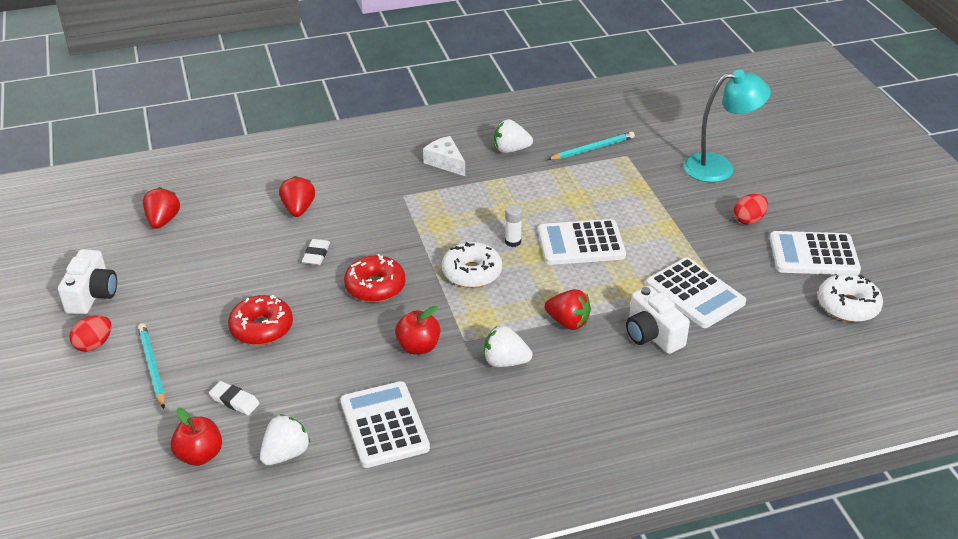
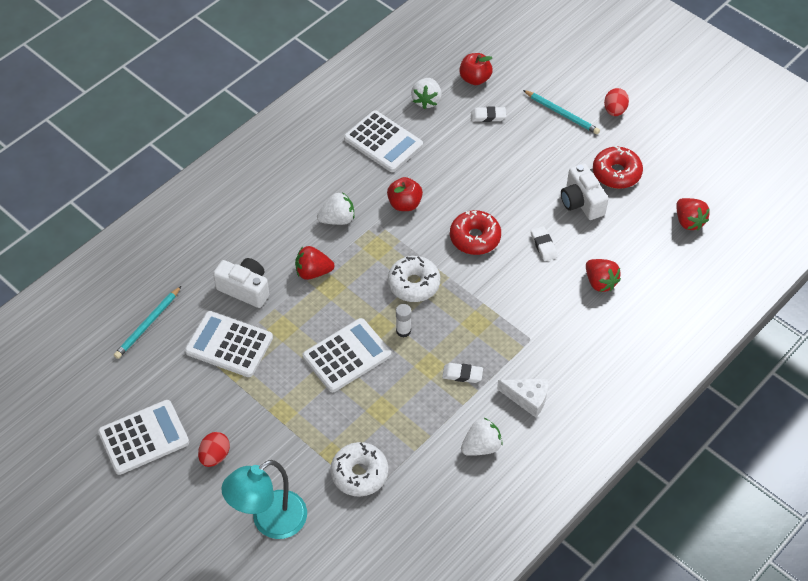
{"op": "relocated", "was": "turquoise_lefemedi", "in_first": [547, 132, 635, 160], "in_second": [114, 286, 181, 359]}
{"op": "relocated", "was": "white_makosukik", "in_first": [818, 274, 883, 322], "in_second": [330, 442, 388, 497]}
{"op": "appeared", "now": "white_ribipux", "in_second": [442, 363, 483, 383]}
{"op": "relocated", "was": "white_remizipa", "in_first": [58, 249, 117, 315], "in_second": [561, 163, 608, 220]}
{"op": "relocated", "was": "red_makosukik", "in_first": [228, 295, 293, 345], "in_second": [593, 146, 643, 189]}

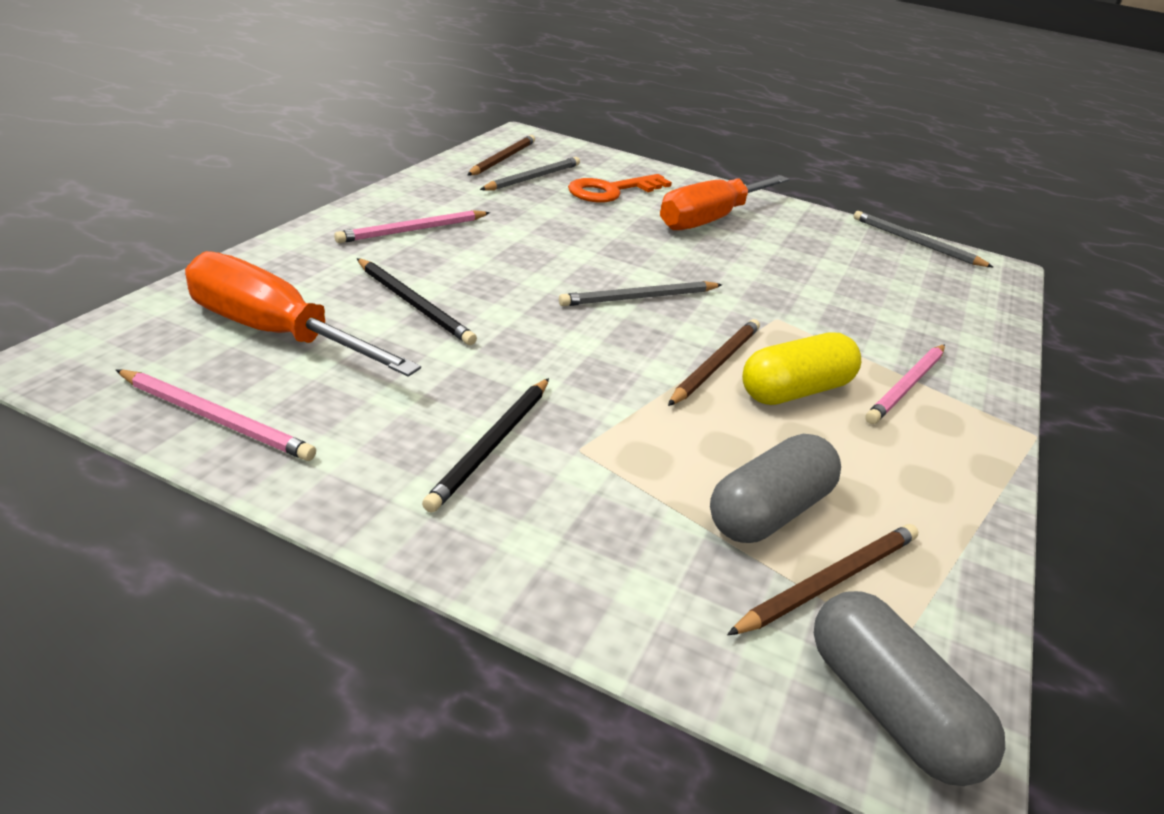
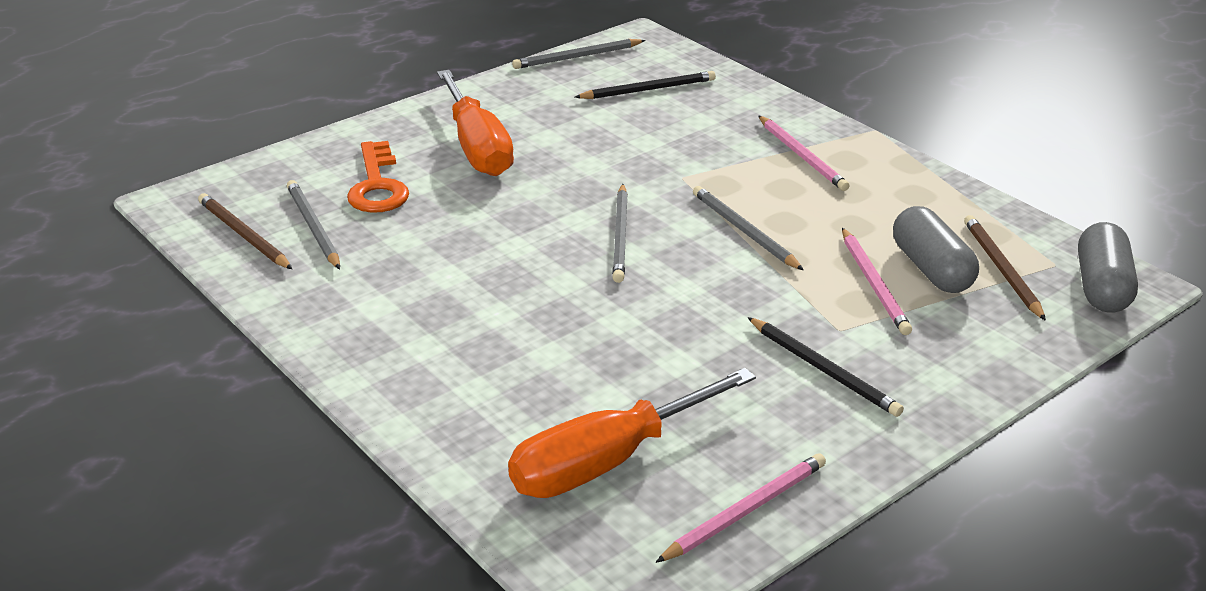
{"op": "relocated", "was": "black_lefemedi", "in_first": [357, 258, 477, 345], "in_second": [575, 71, 716, 99]}
{"op": "colour", "was": "brown_lefemedi", "now": "grey_lefemedi", "in_first": [668, 319, 760, 406], "in_second": [693, 186, 804, 270]}
{"op": "relocated", "was": "pink_lefemedi", "in_first": [334, 210, 490, 243], "in_second": [842, 228, 912, 335]}
{"op": "spun", "was": "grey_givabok", "in_first": [814, 591, 1005, 786], "in_second": [1078, 222, 1138, 313], "clockwise": -75}
{"op": "missing", "was": "yellow_givabok", "in_first": [742, 333, 861, 405]}

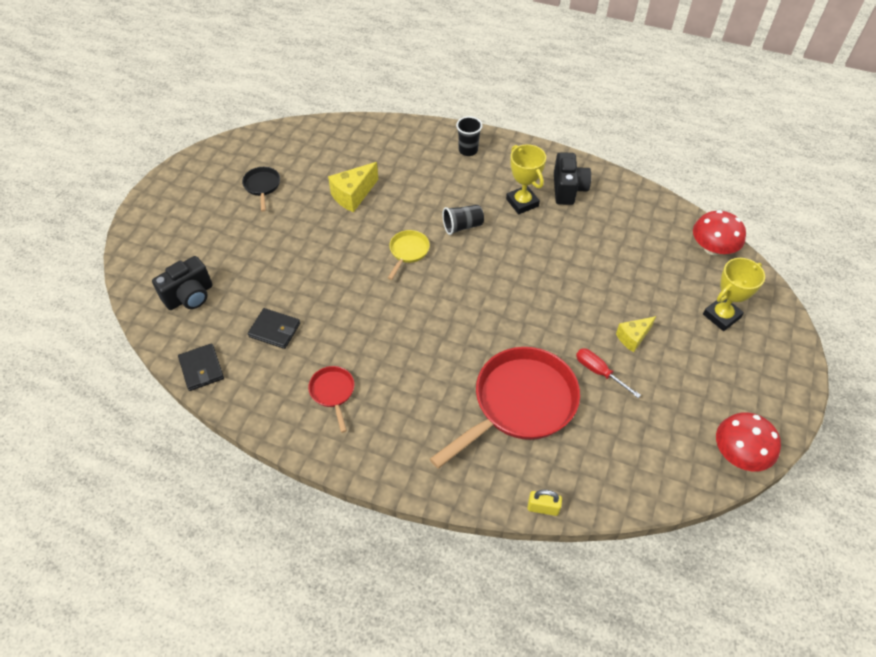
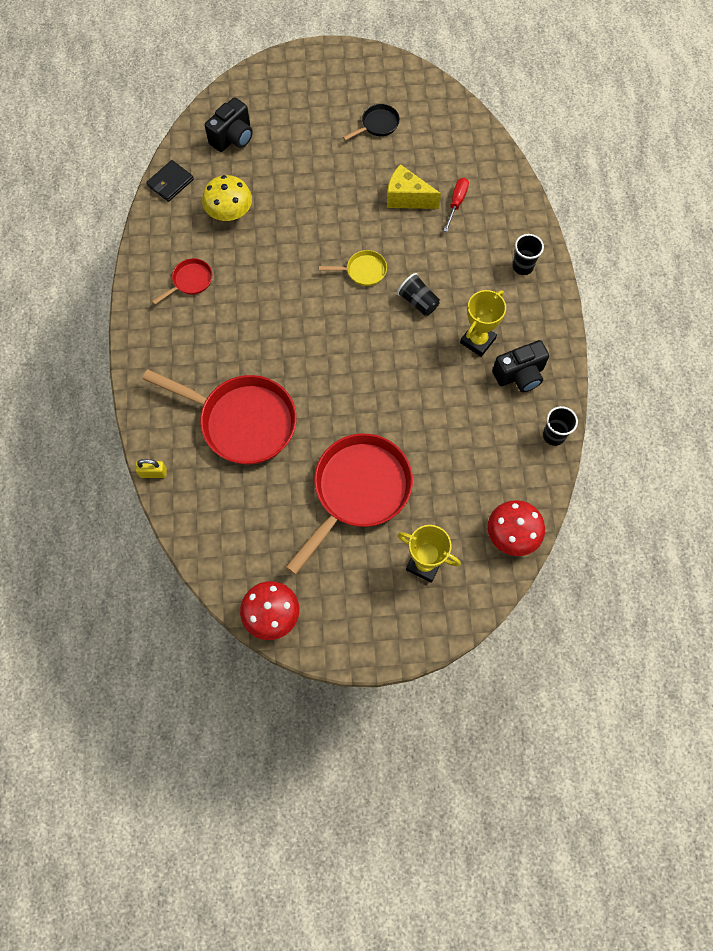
{"op": "spun", "was": "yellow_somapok", "in_first": [528, 490, 562, 516], "in_second": [135, 459, 167, 478], "clockwise": -75}
{"op": "exchanged", "was": "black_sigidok", "now": "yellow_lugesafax", "in_first": [248, 308, 300, 349], "in_second": [202, 175, 252, 221]}
{"op": "spun", "was": "black_remizipa", "in_first": [152, 256, 213, 310], "in_second": [205, 97, 253, 152], "clockwise": -75}
{"op": "exchanged", "was": "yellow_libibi", "now": "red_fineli", "in_first": [616, 316, 656, 352], "in_second": [286, 434, 413, 575]}
{"op": "relocated", "was": "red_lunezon", "in_first": [576, 348, 641, 398], "in_second": [444, 178, 469, 232]}
{"op": "appeared", "now": "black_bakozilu", "in_second": [543, 406, 578, 446]}

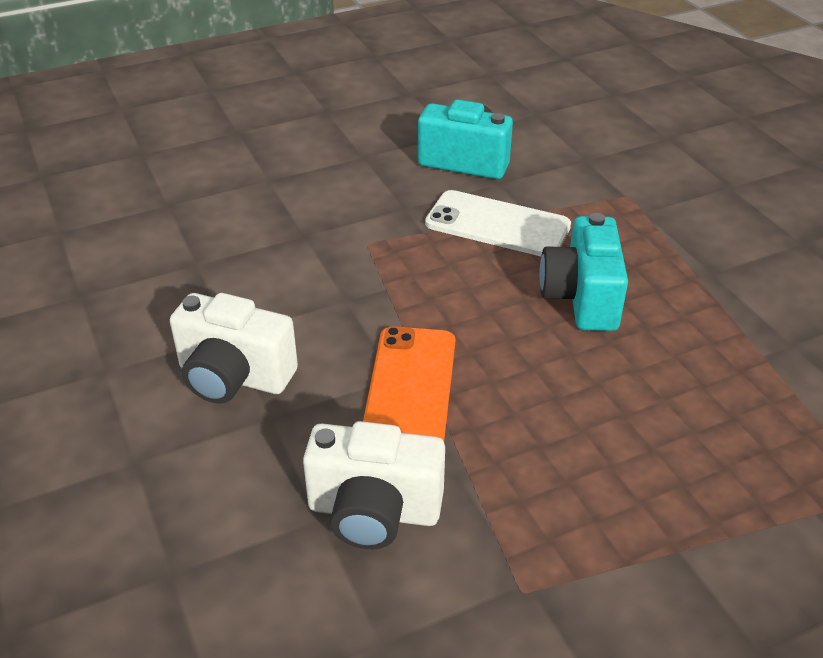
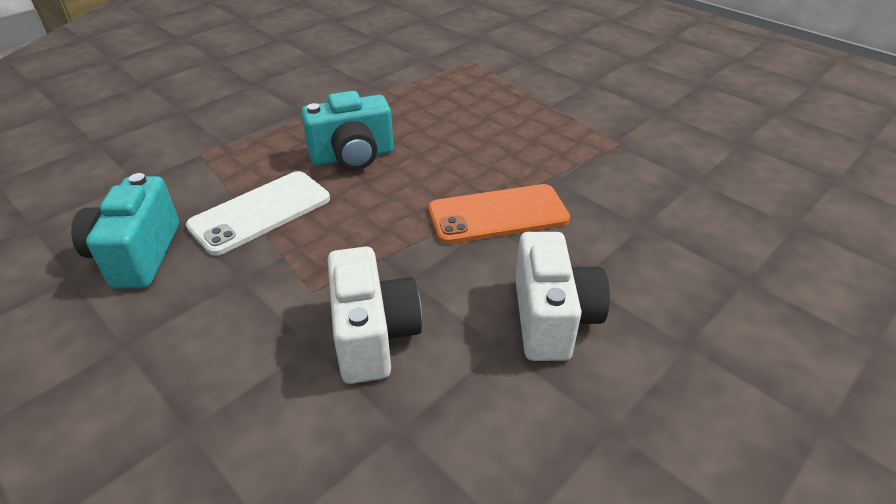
{"op": "spun", "was": "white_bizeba", "in_first": [425, 190, 571, 256], "in_second": [186, 171, 330, 256], "clockwise": 45}
{"op": "relocated", "was": "white_remizipa", "in_first": [303, 421, 445, 549], "in_second": [327, 246, 422, 384]}

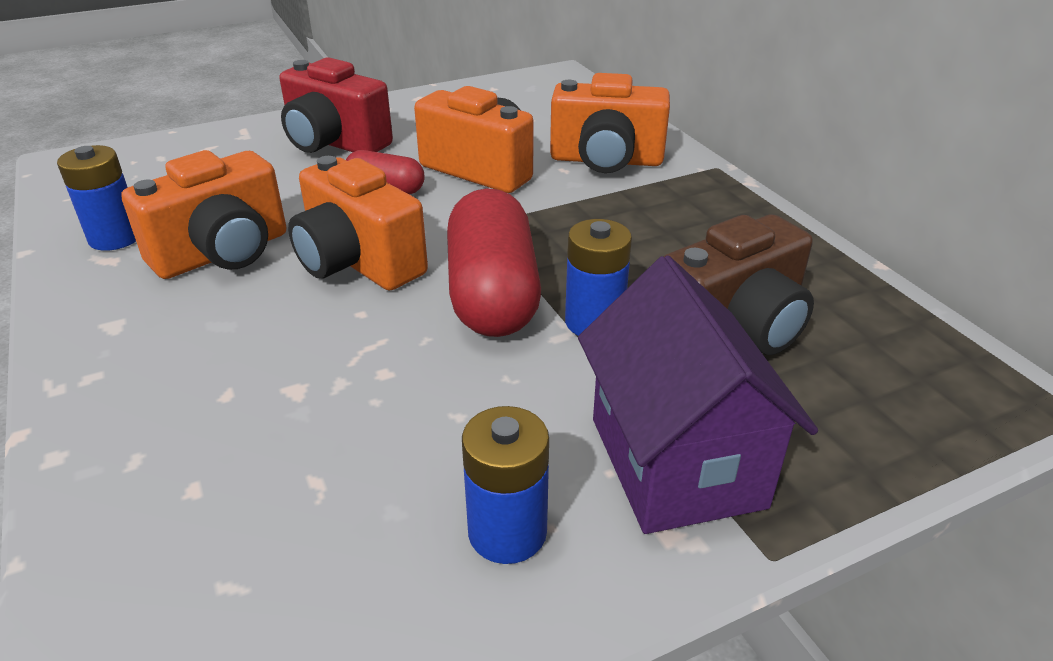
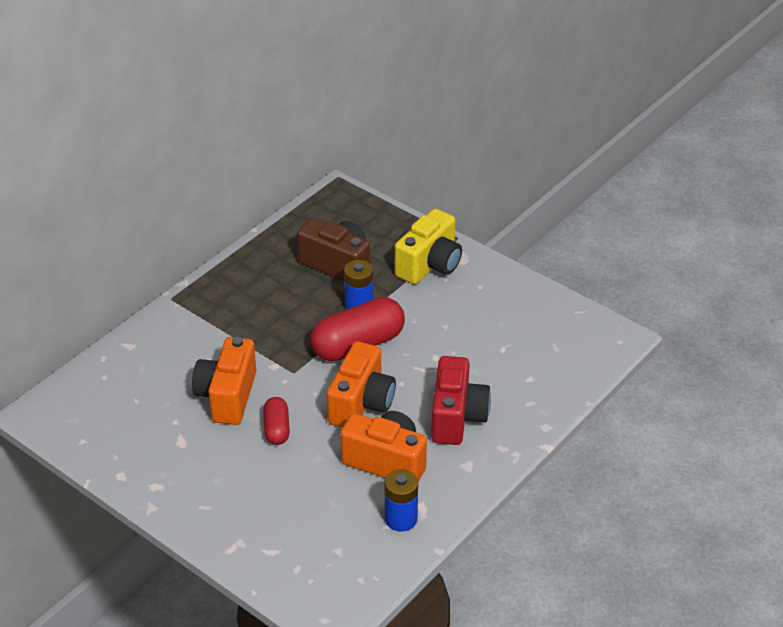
{"op": "exchanged", "was": "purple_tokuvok", "now": "yellow_remizipa", "in_first": [578, 255, 818, 534], "in_second": [395, 209, 462, 284]}
{"op": "relocated", "was": "red_remizipa", "in_first": [280, 57, 393, 153], "in_second": [431, 356, 491, 445]}
{"op": "missing", "was": "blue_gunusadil", "in_first": [462, 406, 549, 564]}
{"op": "missing", "was": "orange_remizipa", "in_first": [550, 73, 670, 173]}

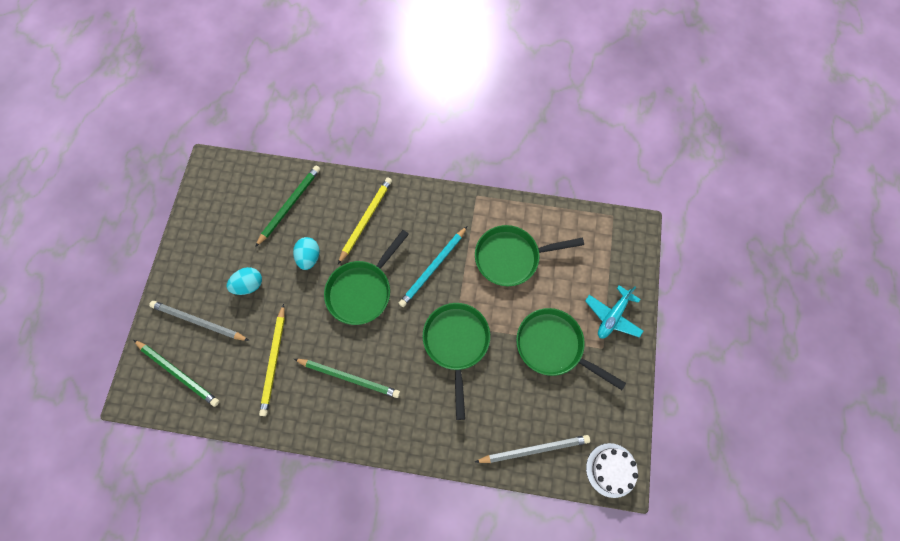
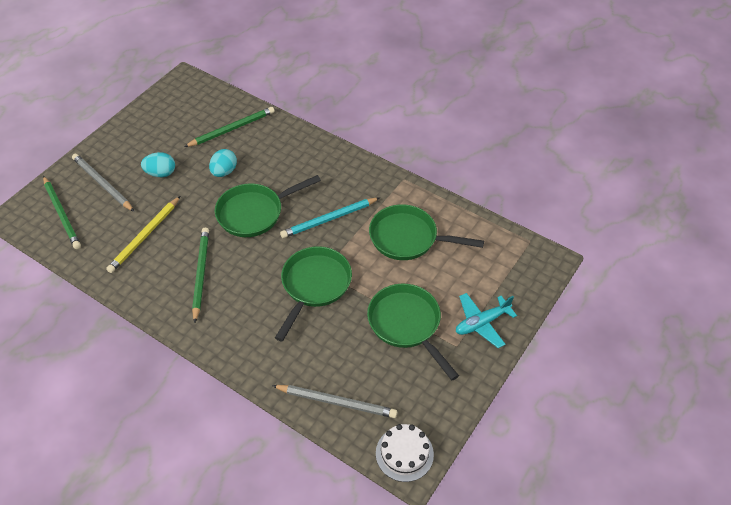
{"op": "spun", "was": "green_lefemedi", "in_first": [294, 359, 400, 398], "in_second": [192, 228, 209, 323], "clockwise": -135}
{"op": "missing", "was": "yellow_lefemedi", "in_first": [338, 177, 392, 264]}

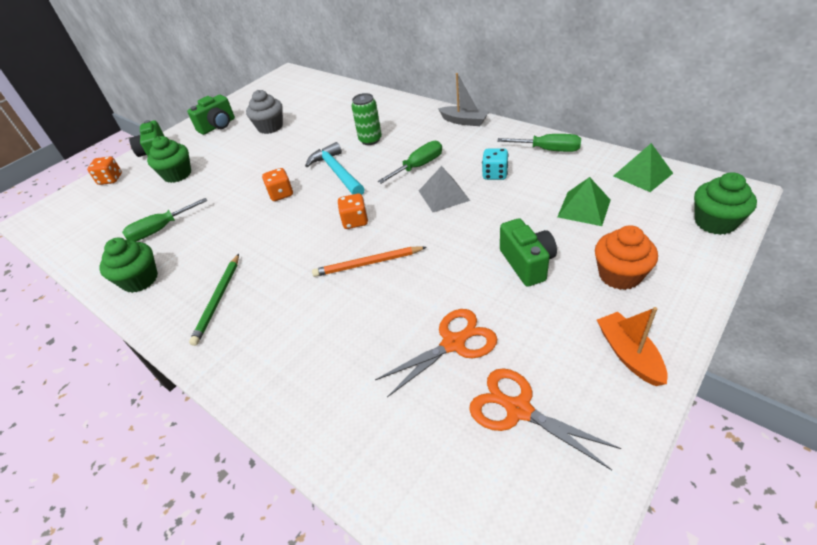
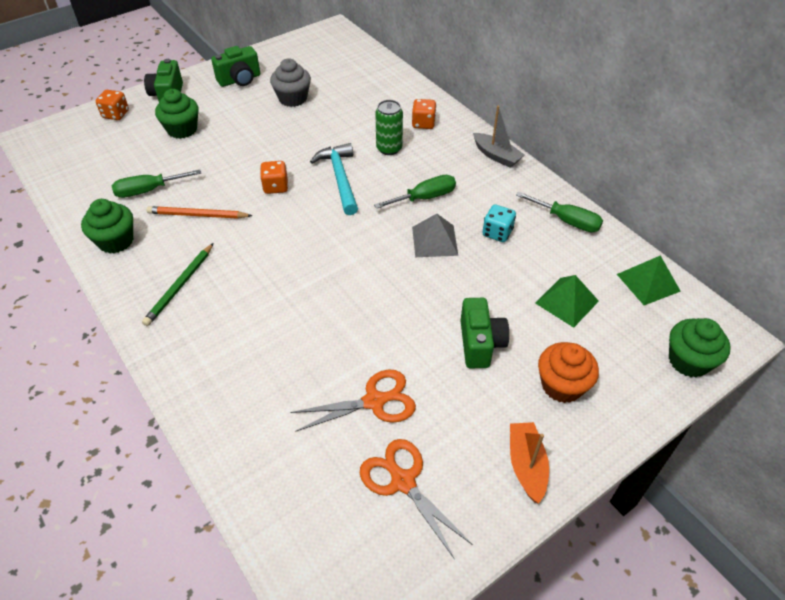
{"op": "relocated", "was": "orange_lefemedi", "in_first": [312, 246, 426, 277], "in_second": [146, 206, 253, 219]}
{"op": "relocated", "was": "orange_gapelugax", "in_first": [338, 194, 368, 229], "in_second": [412, 99, 436, 129]}

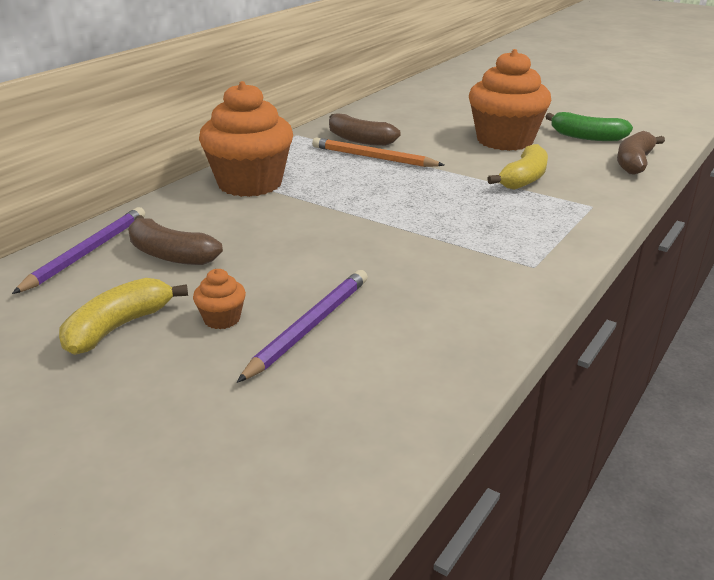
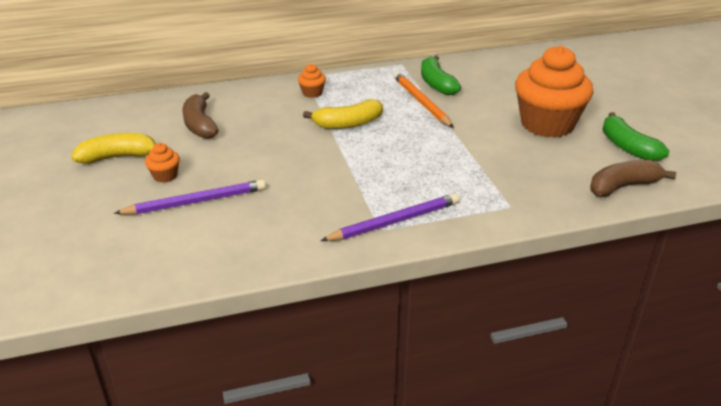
{"op": "size", "was": "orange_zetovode", "in_first": [199, 81, 293, 197], "in_second": [298, 64, 326, 98], "ratio": 0.41}
{"op": "relocated", "was": "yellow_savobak", "in_first": [487, 144, 548, 190], "in_second": [303, 100, 383, 129]}
{"op": "relocated", "was": "purple_lefemedi", "in_first": [12, 207, 145, 294], "in_second": [321, 193, 459, 241]}
{"op": "colour", "was": "brown_savobak", "now": "green_savobak", "in_first": [329, 113, 401, 146], "in_second": [421, 55, 461, 95]}

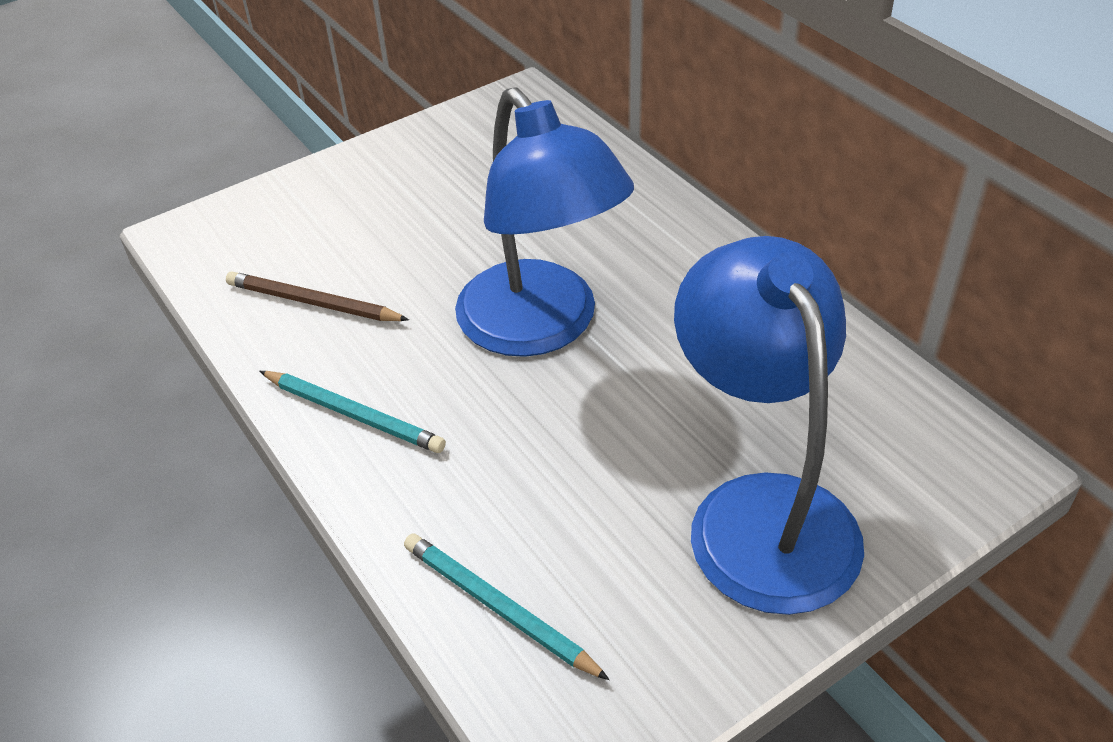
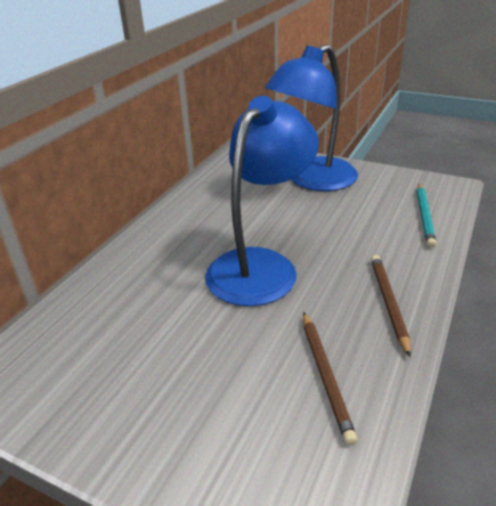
{"op": "colour", "was": "turquoise_lefemedi", "now": "brown_lefemedi", "in_first": [260, 371, 446, 453], "in_second": [371, 255, 411, 357]}

